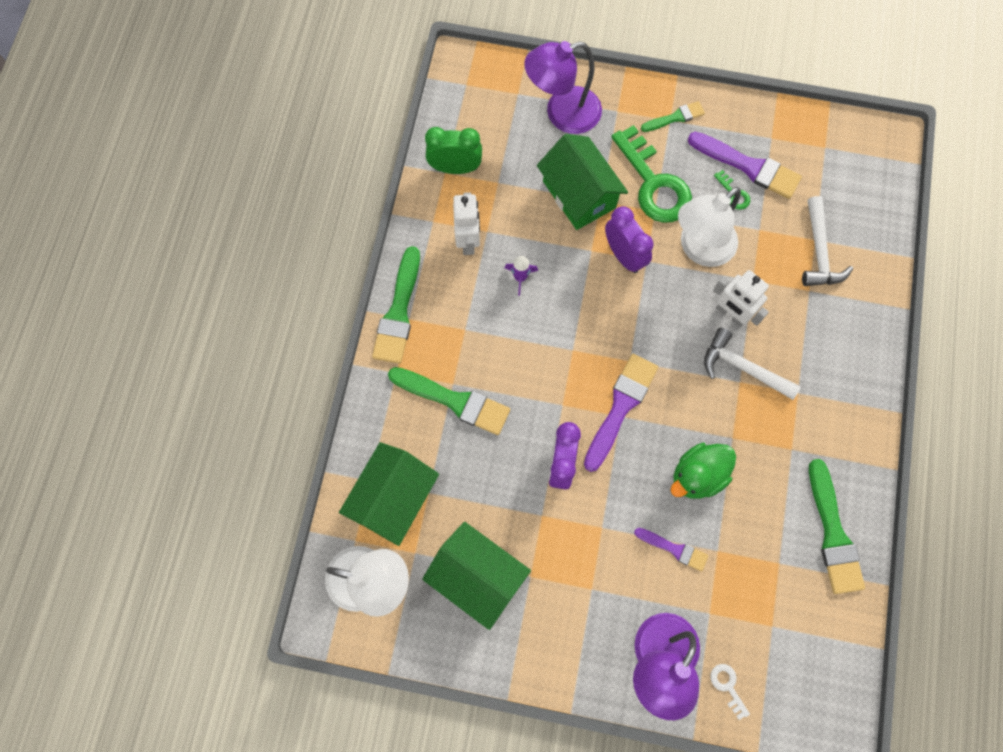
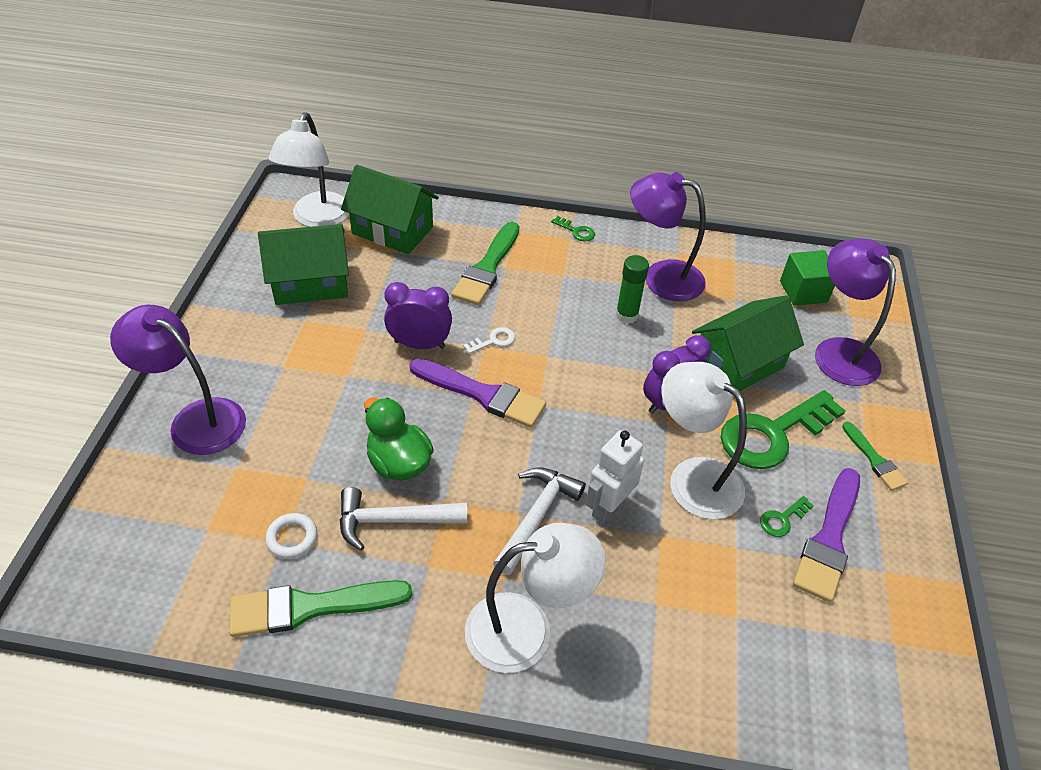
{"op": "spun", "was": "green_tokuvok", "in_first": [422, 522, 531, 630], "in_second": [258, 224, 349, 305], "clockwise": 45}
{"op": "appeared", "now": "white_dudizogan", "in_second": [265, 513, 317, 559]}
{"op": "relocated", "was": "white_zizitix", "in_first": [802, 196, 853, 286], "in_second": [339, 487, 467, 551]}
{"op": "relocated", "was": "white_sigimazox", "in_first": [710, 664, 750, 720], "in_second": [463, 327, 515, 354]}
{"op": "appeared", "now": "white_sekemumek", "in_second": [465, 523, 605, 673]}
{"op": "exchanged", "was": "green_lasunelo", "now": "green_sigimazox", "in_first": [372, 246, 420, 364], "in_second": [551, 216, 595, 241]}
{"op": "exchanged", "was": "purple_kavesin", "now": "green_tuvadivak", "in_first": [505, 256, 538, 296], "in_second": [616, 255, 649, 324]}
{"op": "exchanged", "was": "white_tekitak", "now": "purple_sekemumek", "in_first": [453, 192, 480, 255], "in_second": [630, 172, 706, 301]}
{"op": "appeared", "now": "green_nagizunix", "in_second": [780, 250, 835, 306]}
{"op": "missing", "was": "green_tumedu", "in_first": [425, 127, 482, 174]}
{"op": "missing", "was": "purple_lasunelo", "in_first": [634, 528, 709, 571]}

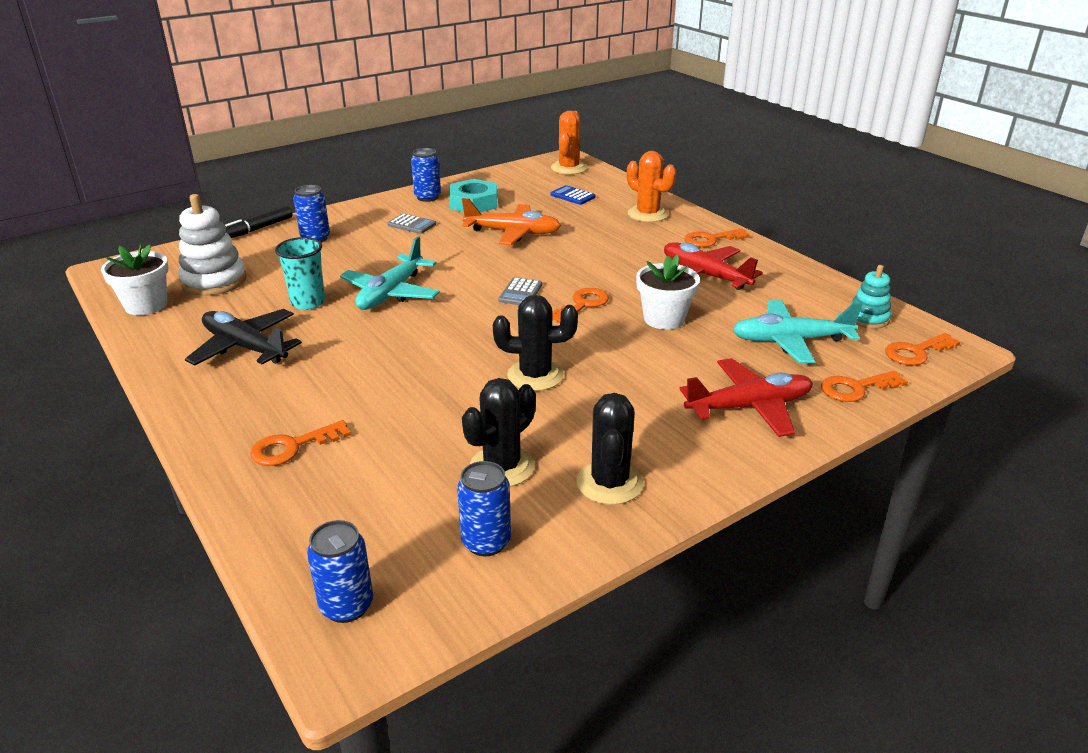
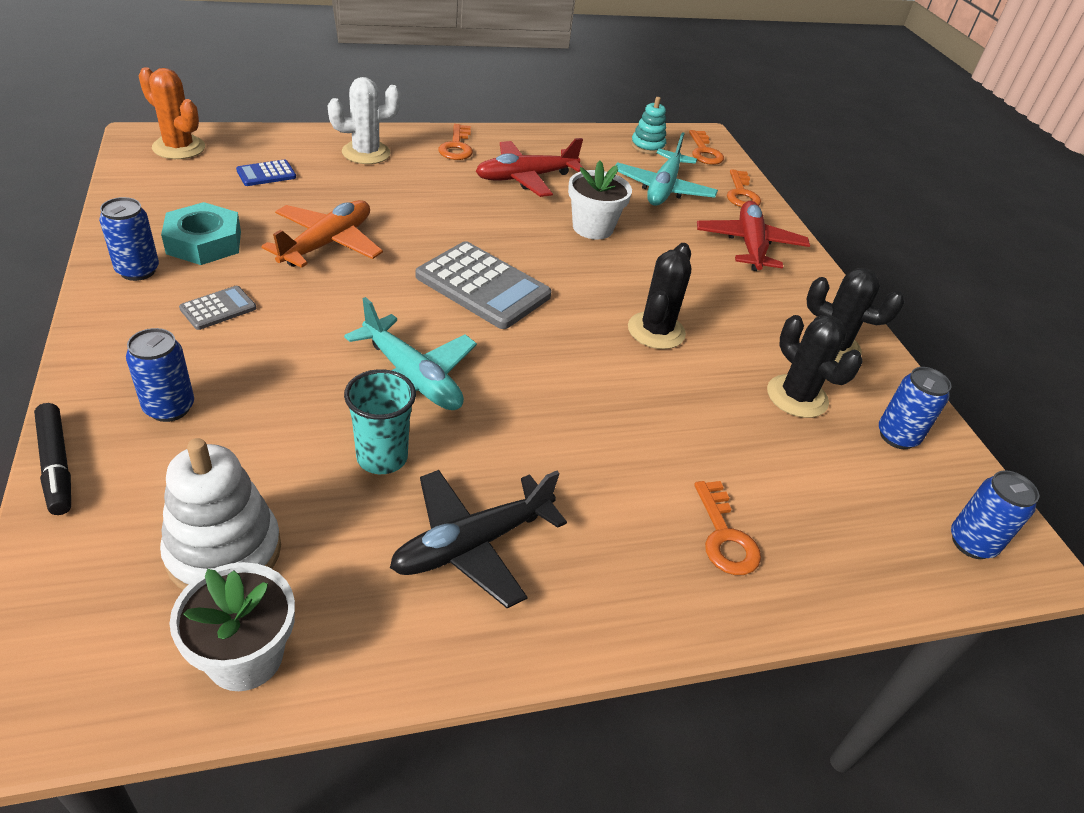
{"op": "colour", "was": "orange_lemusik", "now": "white_lemusik", "in_first": [627, 151, 676, 222], "in_second": [328, 77, 401, 164]}
{"op": "size", "was": "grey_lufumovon", "in_first": [498, 277, 542, 305], "in_second": [415, 241, 552, 329], "ratio": 2.06}
{"op": "missing", "was": "orange_sigimazox", "in_first": [552, 288, 609, 323]}

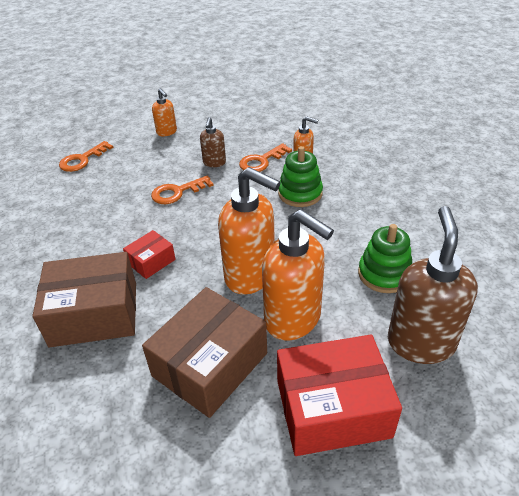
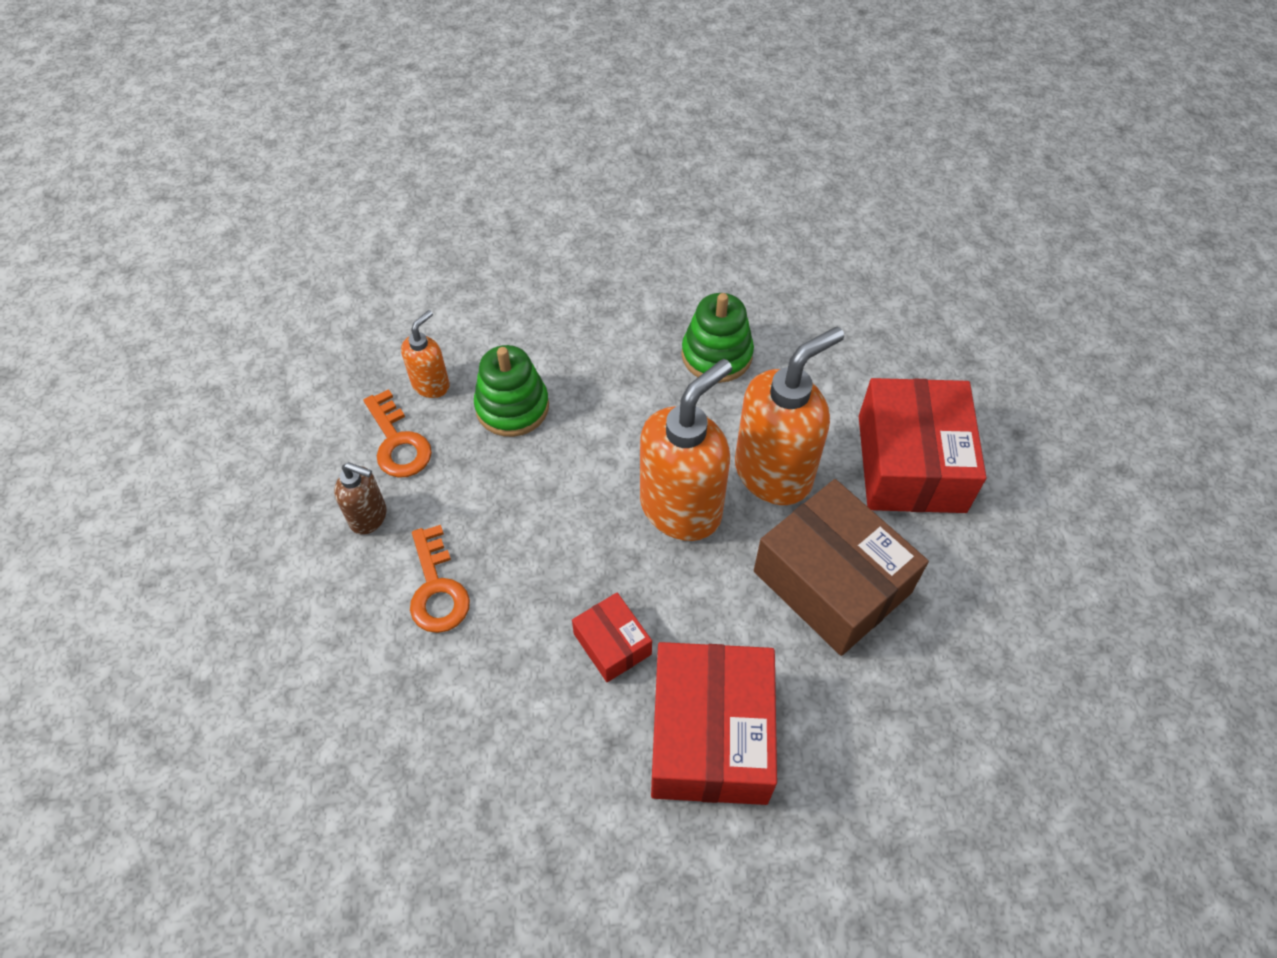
{"op": "colour", "was": "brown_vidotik", "now": "red_vidotik", "in_first": [32, 252, 136, 347], "in_second": [651, 642, 777, 805]}
{"op": "missing", "was": "orange_sigimazox", "in_first": [59, 141, 114, 172]}
{"op": "missing", "was": "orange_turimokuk", "in_first": [152, 88, 177, 137]}
{"op": "missing", "was": "brown_turimokuk", "in_first": [388, 206, 478, 364]}

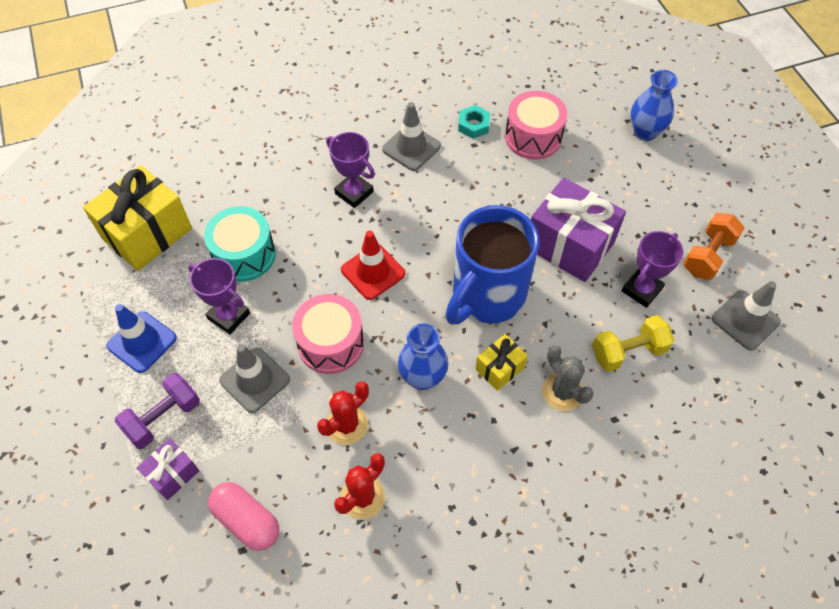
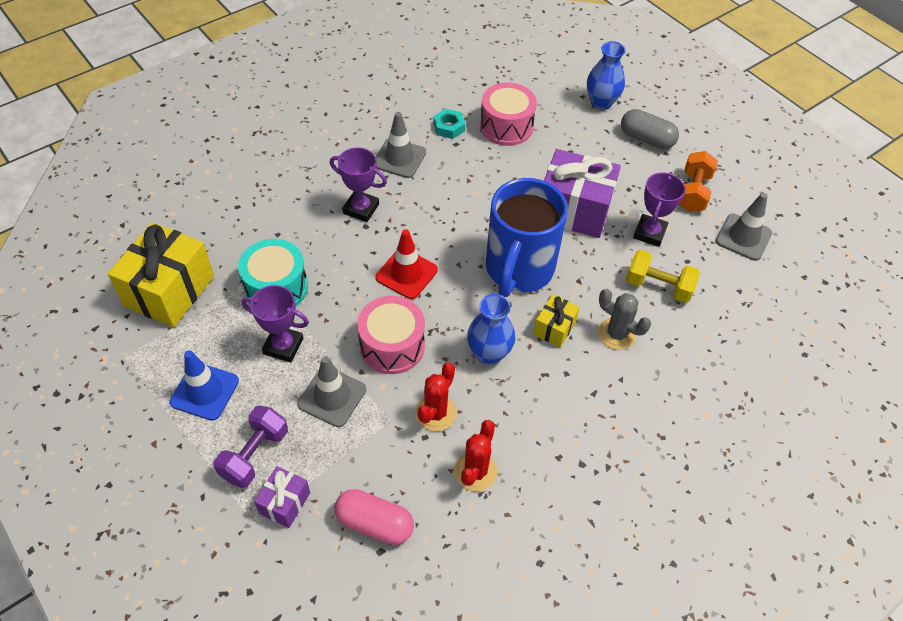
{"op": "appeared", "now": "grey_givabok", "in_second": [621, 109, 679, 149]}
{"op": "spun", "was": "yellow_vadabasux", "in_first": [593, 315, 674, 371], "in_second": [626, 250, 700, 303], "clockwise": 60}

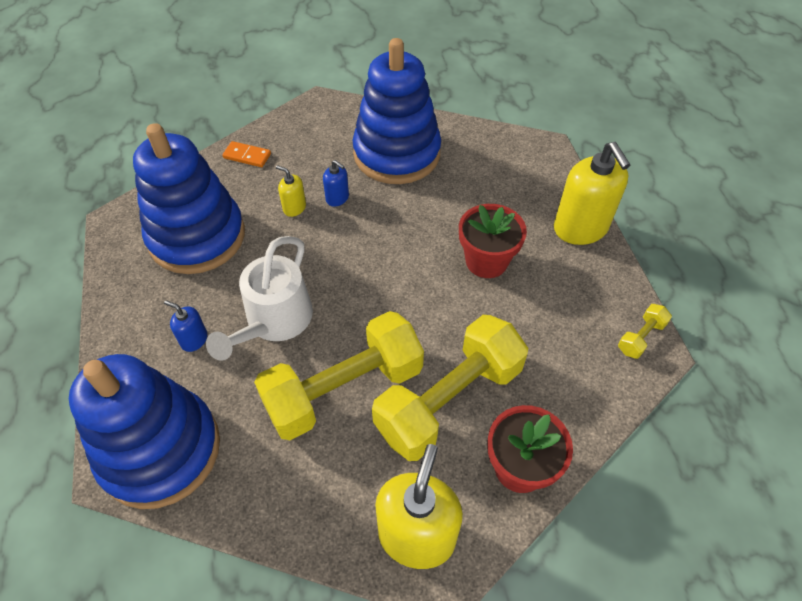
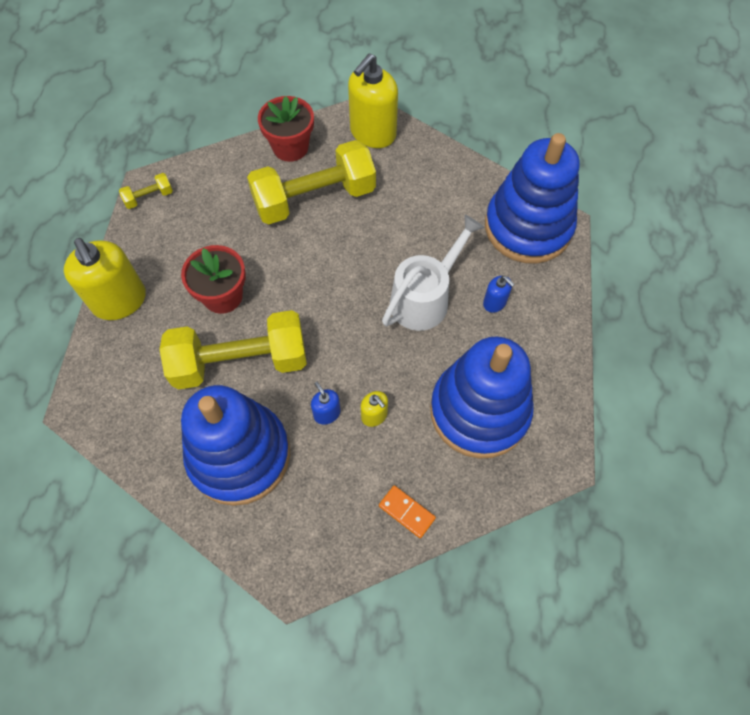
{"op": "spun", "was": "yellow_turimokuk", "in_first": [554, 142, 630, 245], "in_second": [64, 238, 146, 320], "clockwise": 150}
{"op": "relocated", "was": "yellow_vadabasux", "in_first": [254, 311, 424, 440], "in_second": [159, 310, 307, 390]}

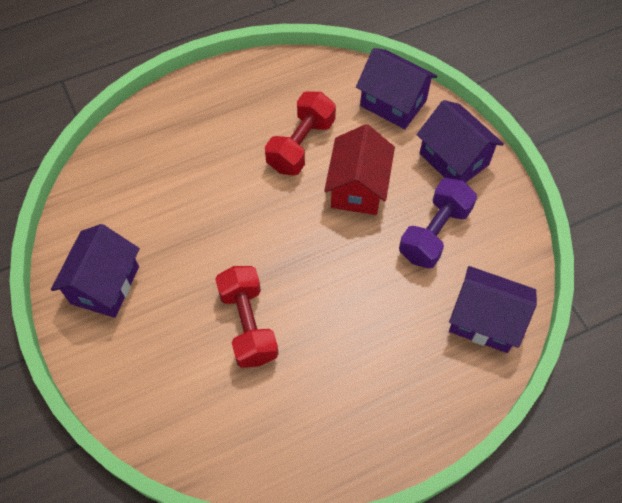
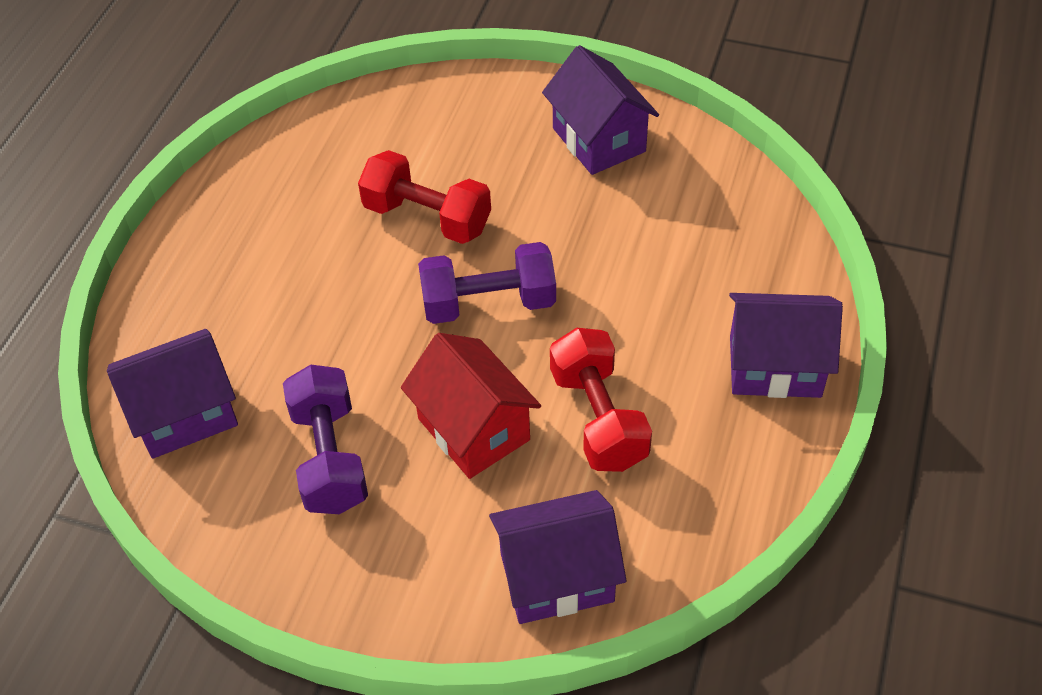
{"op": "appeared", "now": "purple_vadabasux", "in_second": [418, 242, 556, 324]}
{"op": "relocated", "was": "purple_tokuvok", "in_first": [417, 100, 504, 183], "in_second": [729, 293, 843, 398]}

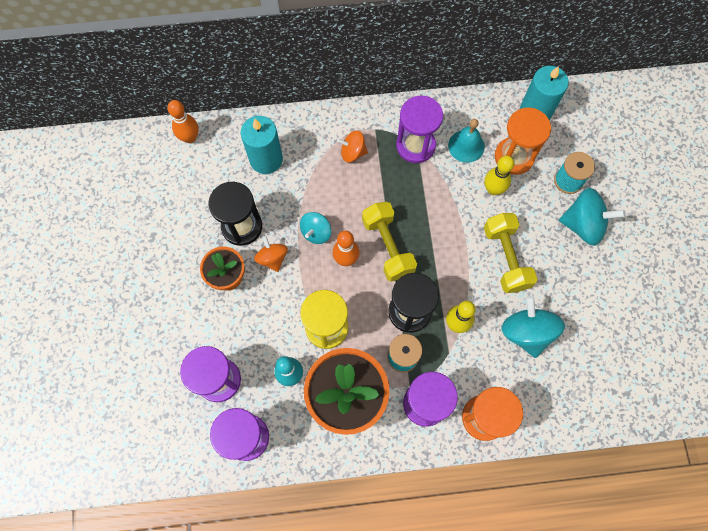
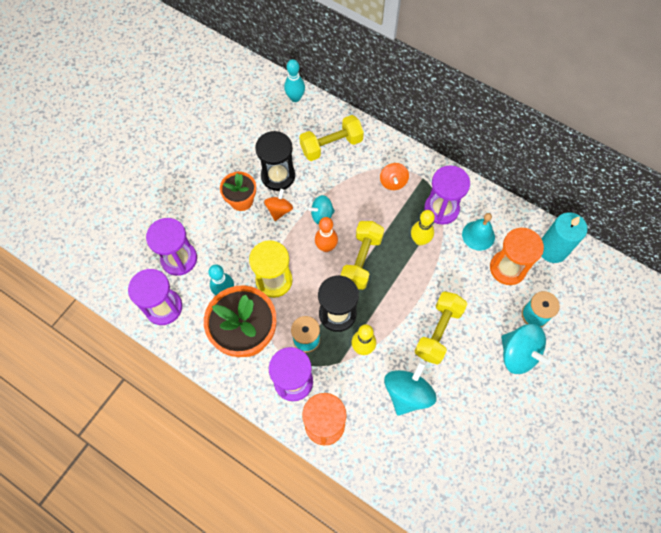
{"op": "colour", "was": "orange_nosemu", "now": "turquoise_nosemu", "in_first": [168, 100, 198, 143], "in_second": [284, 59, 305, 102]}
{"op": "exchanged", "was": "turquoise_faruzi", "now": "yellow_vadabasux", "in_first": [241, 116, 283, 174], "in_second": [299, 115, 364, 161]}
{"op": "spun", "was": "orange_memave", "in_first": [337, 130, 368, 162], "in_second": [380, 163, 409, 190], "clockwise": -135}
{"op": "relocated", "was": "yellow_nosemu", "in_first": [484, 156, 514, 195], "in_second": [411, 210, 435, 246]}

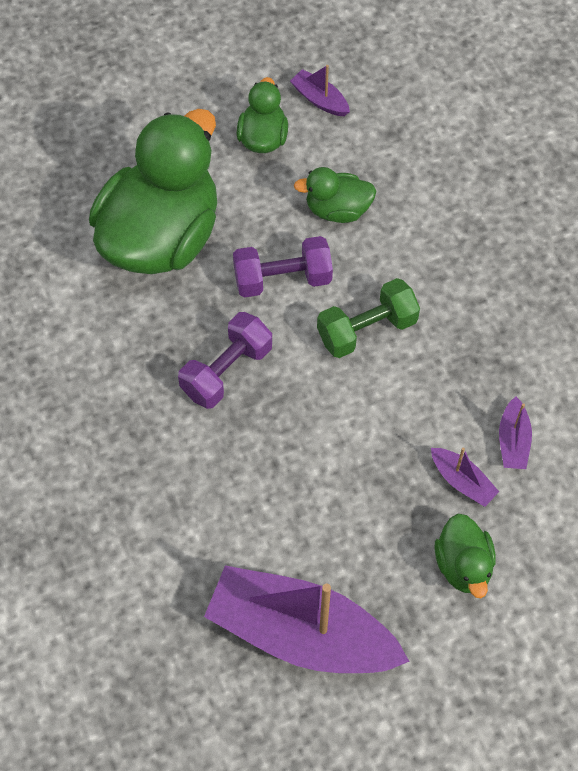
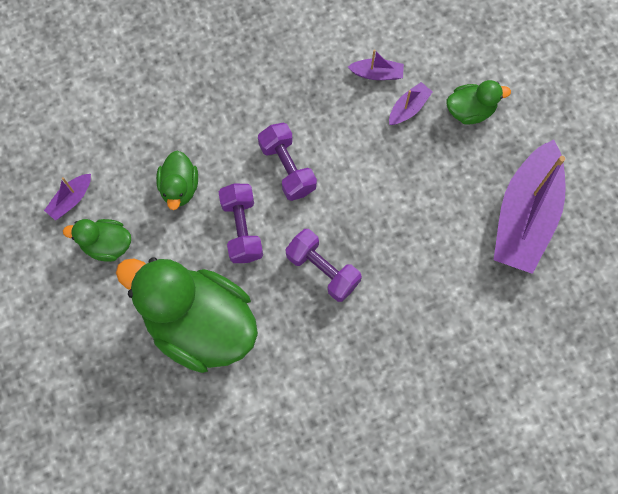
{"op": "colour", "was": "green_vadabasux", "now": "purple_vadabasux", "in_first": [317, 278, 420, 358], "in_second": [258, 123, 317, 201]}

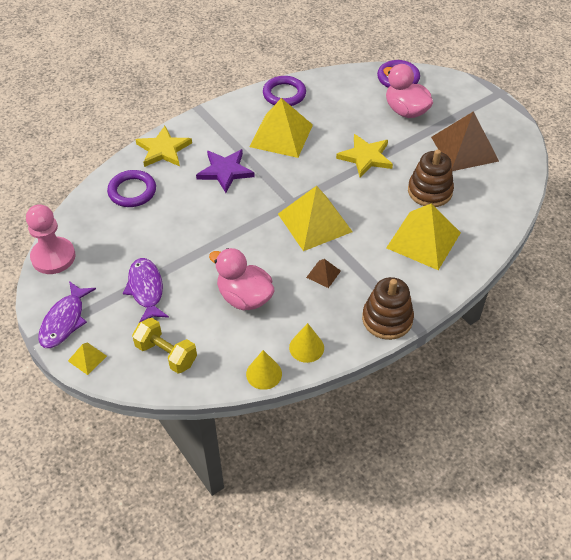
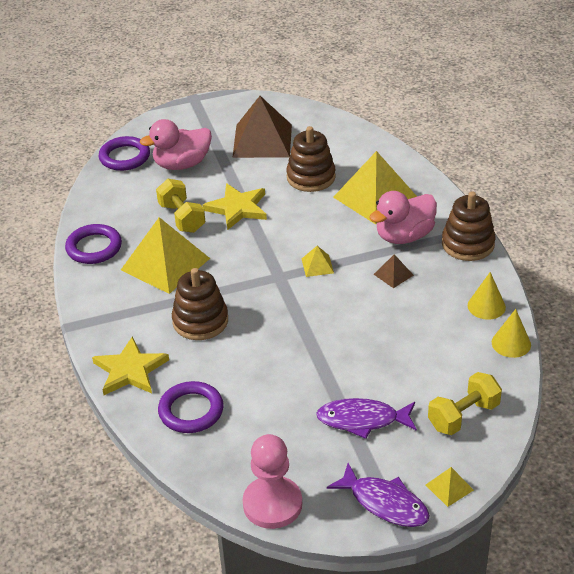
{"op": "appeared", "now": "yellow_vadabasux", "in_second": [156, 179, 205, 233]}
{"op": "exchanged", "was": "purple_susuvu", "now": "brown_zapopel", "in_first": [196, 149, 255, 193], "in_second": [172, 268, 228, 340]}
{"op": "size", "was": "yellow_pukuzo", "in_first": [278, 186, 353, 251], "in_second": [302, 246, 334, 277], "ratio": 0.44}
{"op": "relocated", "was": "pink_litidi", "in_first": [209, 248, 275, 310], "in_second": [369, 191, 437, 244]}

